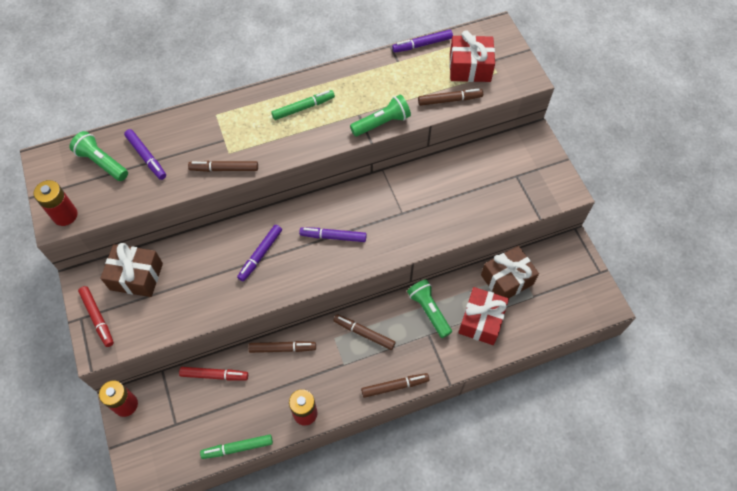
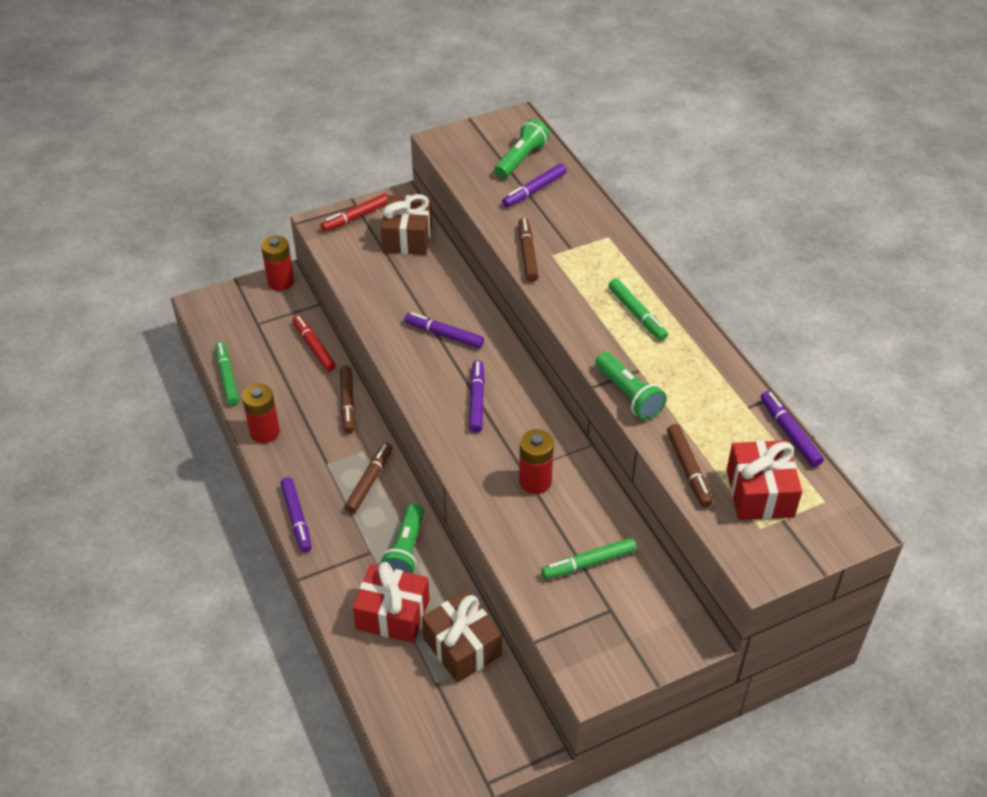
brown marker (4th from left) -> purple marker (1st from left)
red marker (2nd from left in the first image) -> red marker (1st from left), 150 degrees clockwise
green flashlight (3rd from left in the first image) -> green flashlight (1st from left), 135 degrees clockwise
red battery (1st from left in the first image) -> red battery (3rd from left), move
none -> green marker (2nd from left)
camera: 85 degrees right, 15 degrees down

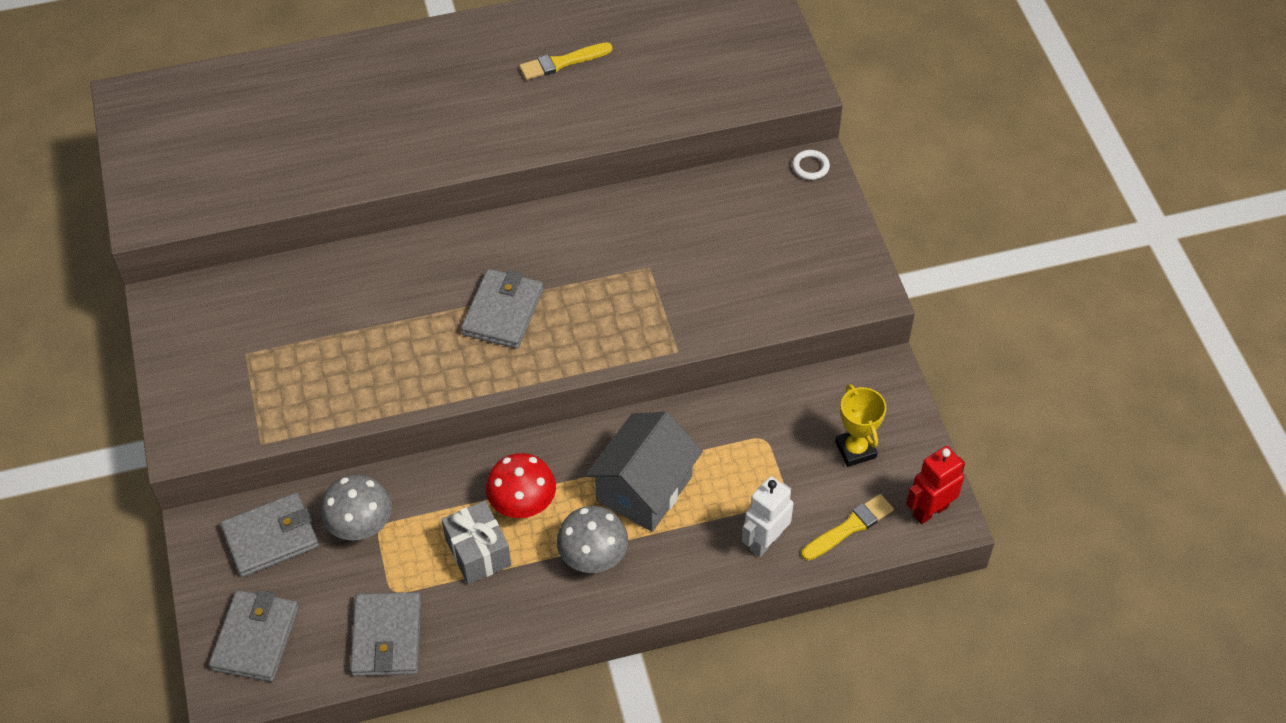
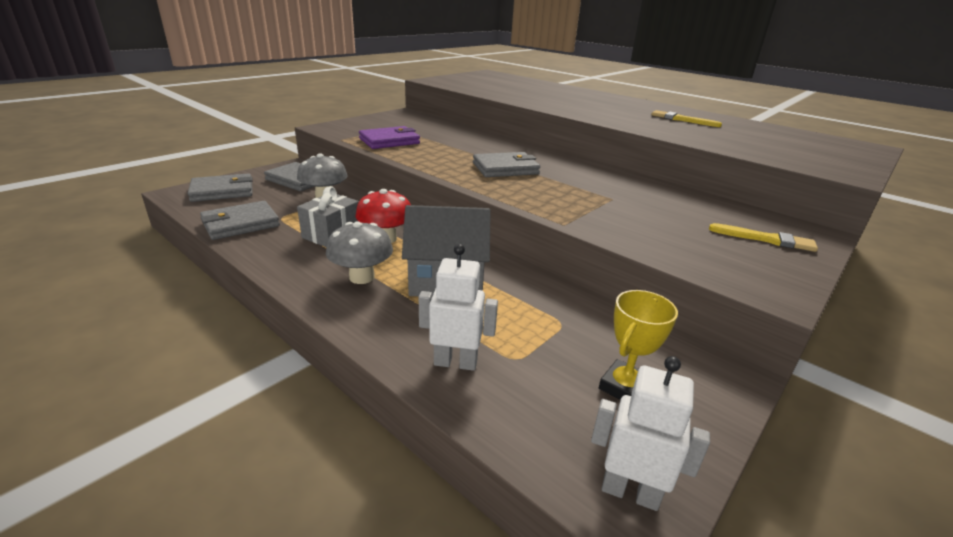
none -> purple wallet
red robot -> white robot (2nd from left)
yellow brush (2nd from left), move
white ring -> none
camera: 55 degrees right, 25 degrees down

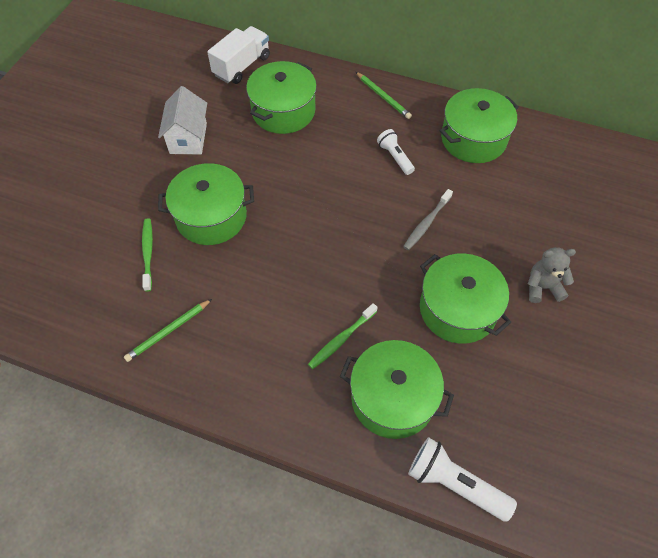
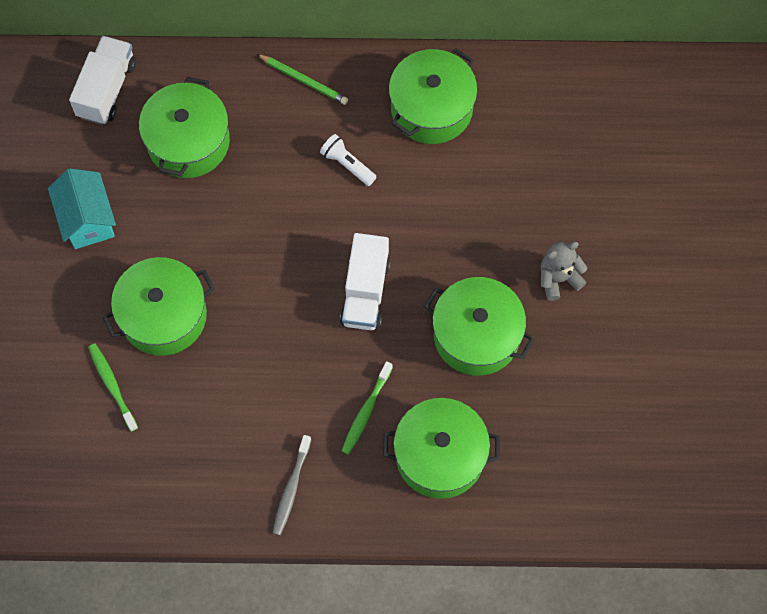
white house -> turquoise house
grey toothbrush, move
none -> white truck (2nd from left)
green pencil (1st from left) -> none
white flashlight (2nd from left) -> none
camera: 20 degrees left, 10 degrees up

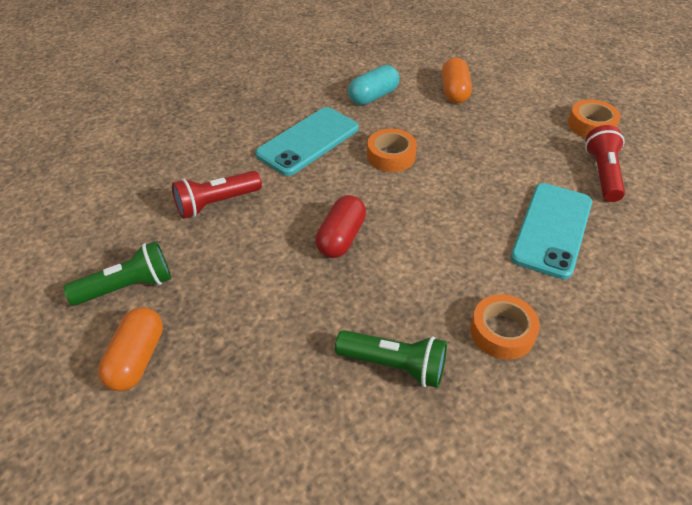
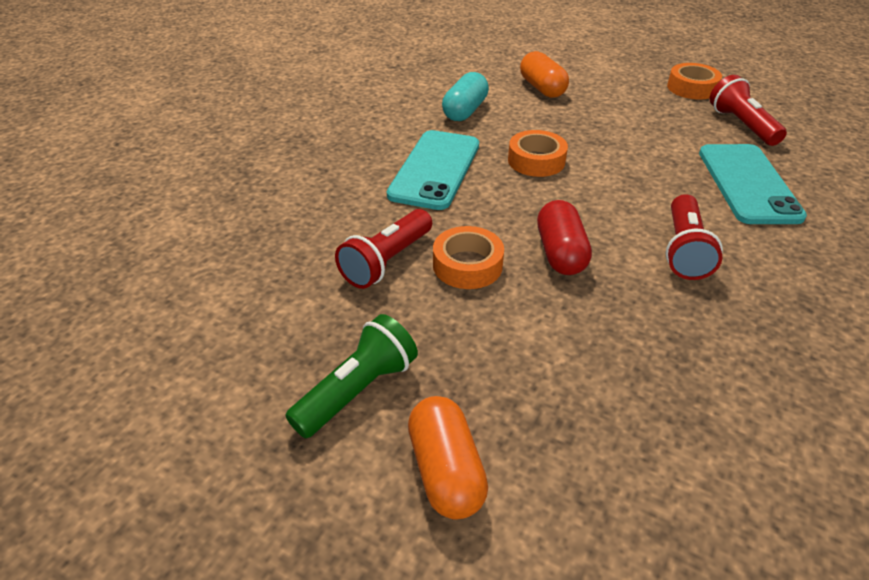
orange tape (2nd from left in the first image) -> orange tape (1st from left), move
none -> red flashlight (2nd from left)
green flashlight (2nd from left) -> none
camera: 25 degrees left, 5 degrees down

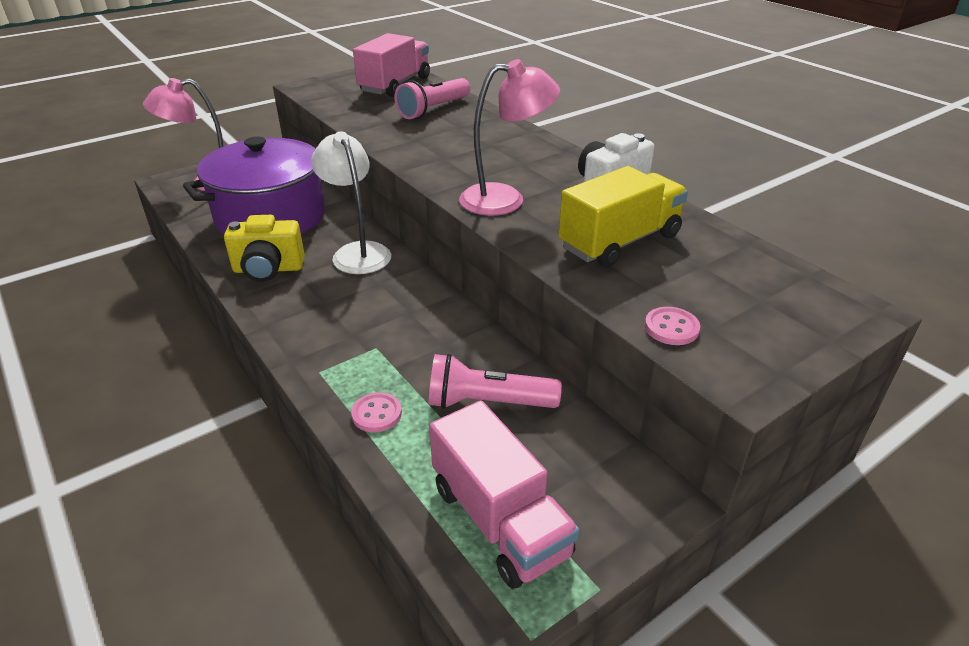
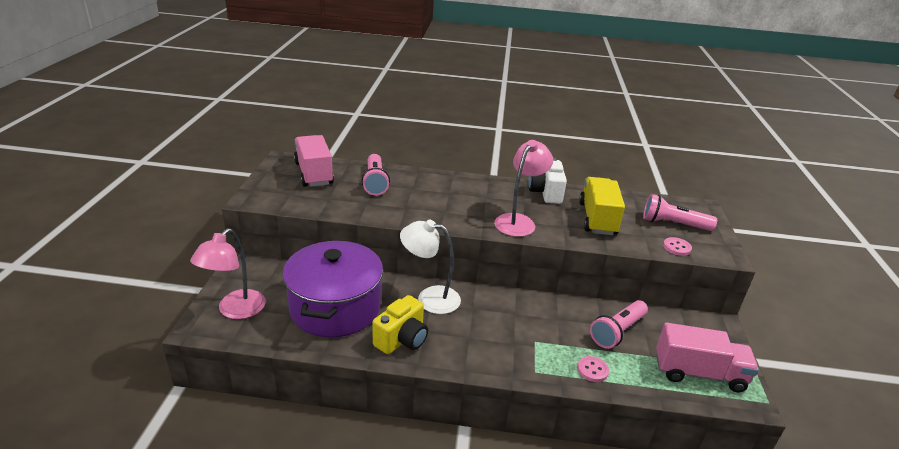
none -> pink flashlight (3rd from left)
camera: 50 degrees left, 5 degrees down

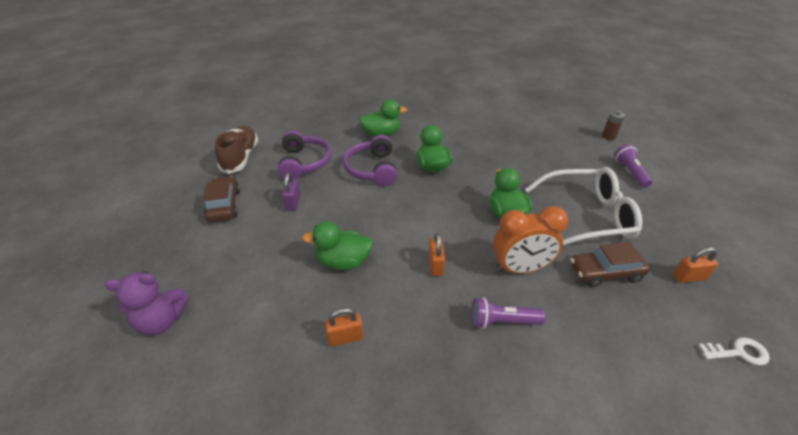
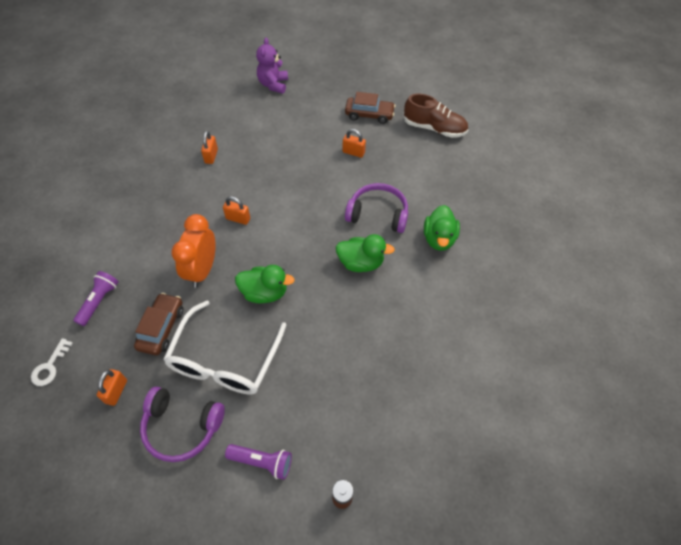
purple flashlight (1st from left), move
purple headphones (1st from left), move
purple padlock -> orange padlock (4th from left)
green duck (1st from left) -> none
camera: 110 degrees right, 15 degrees up

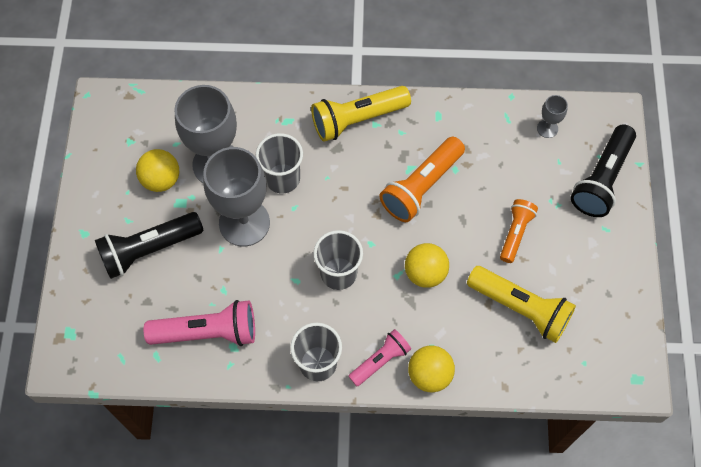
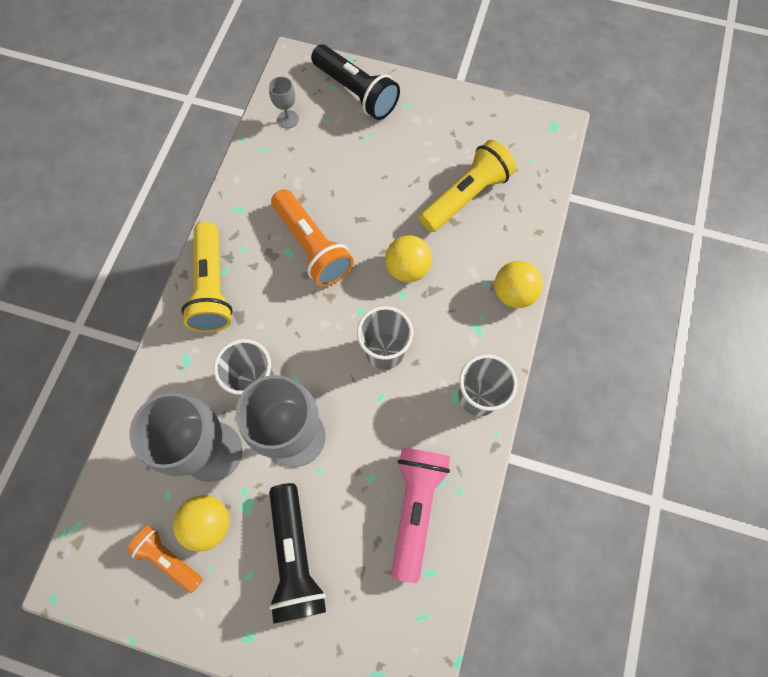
orange flashlight (2nd from left in the first image) -> orange flashlight (1st from left), move
pink flashlight (2nd from left) -> none
camera: 75 degrees left, 5 degrees up

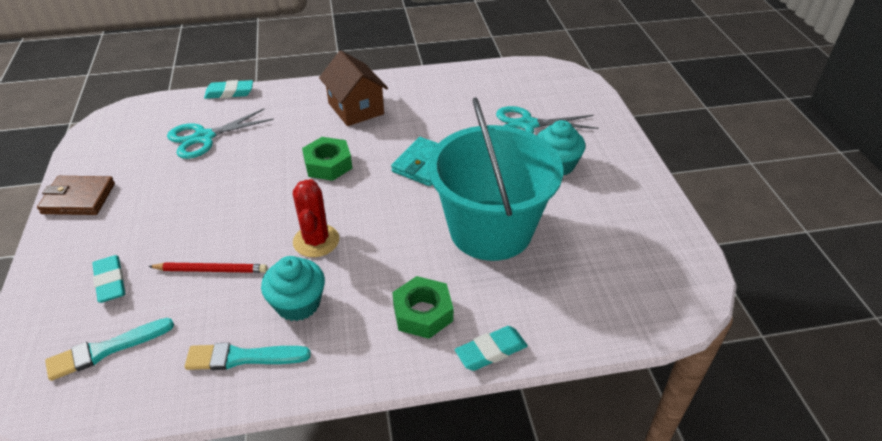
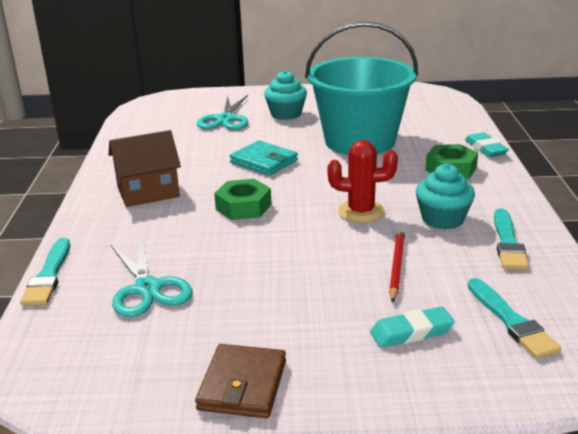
turquoise eraser (2nd from left) -> turquoise brush (1st from left)
camera: 80 degrees left, 15 degrees down

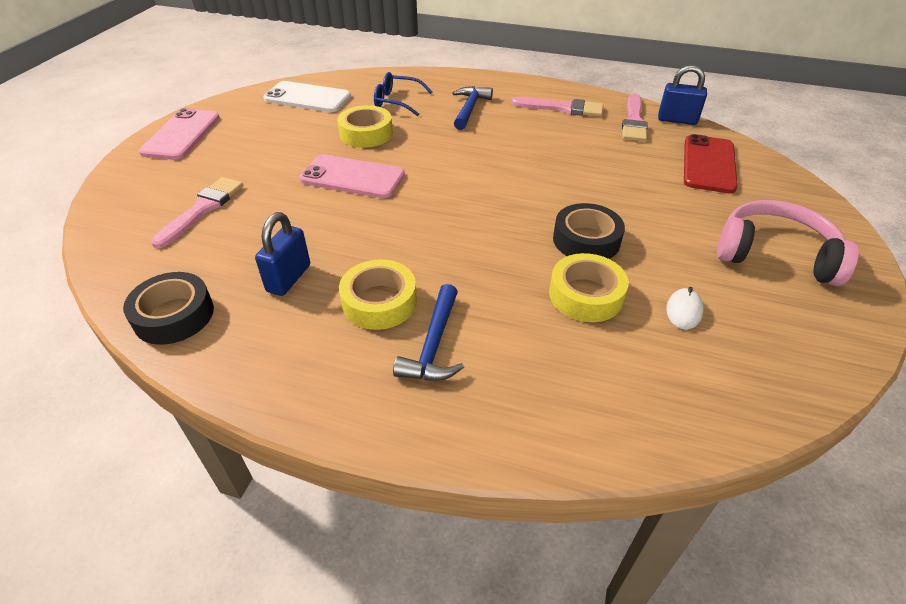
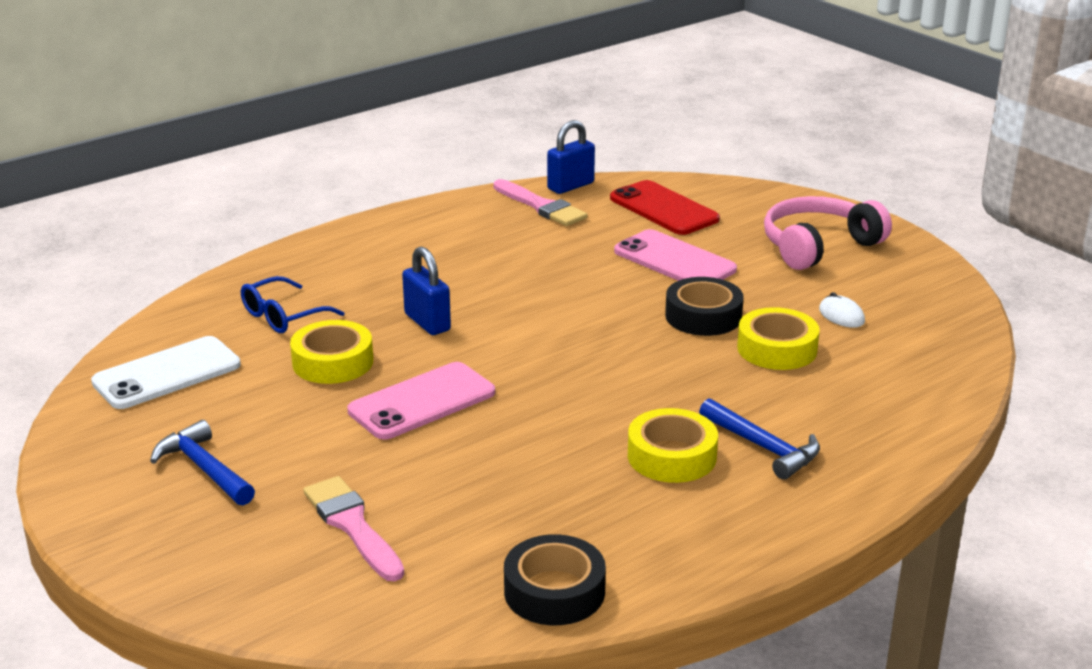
blue hammer (2nd from left in the first image) -> blue hammer (1st from left), move
blue padlock (1st from left), move
pink phone (1st from left in the first image) -> pink phone (2nd from left), move
pink brush (2nd from left) -> none
camera: 55 degrees left, 15 degrees down

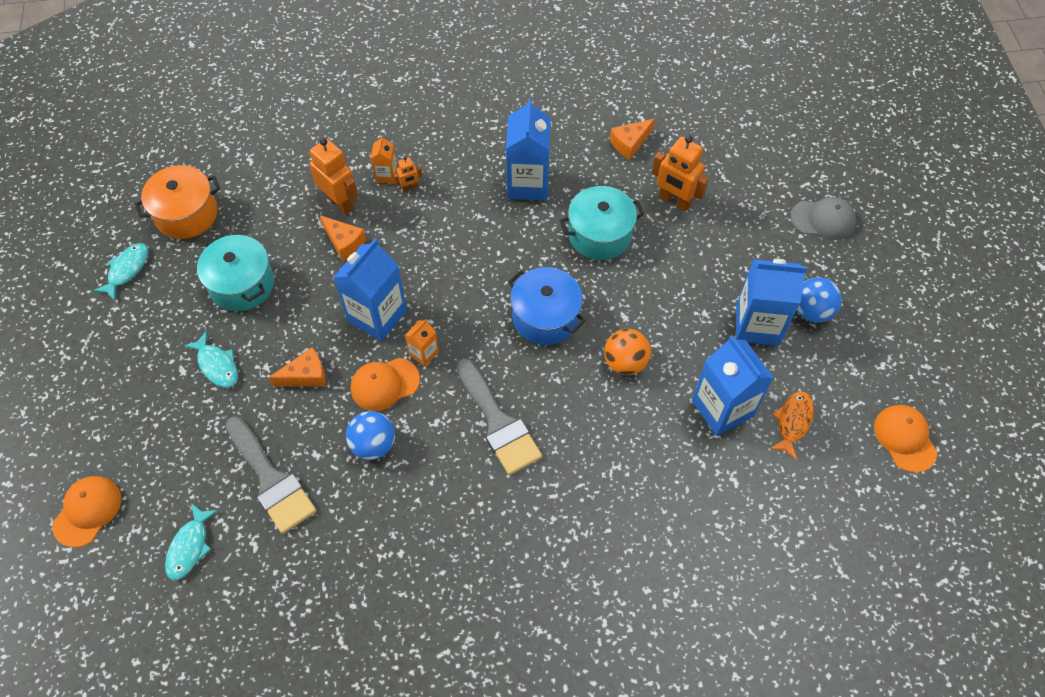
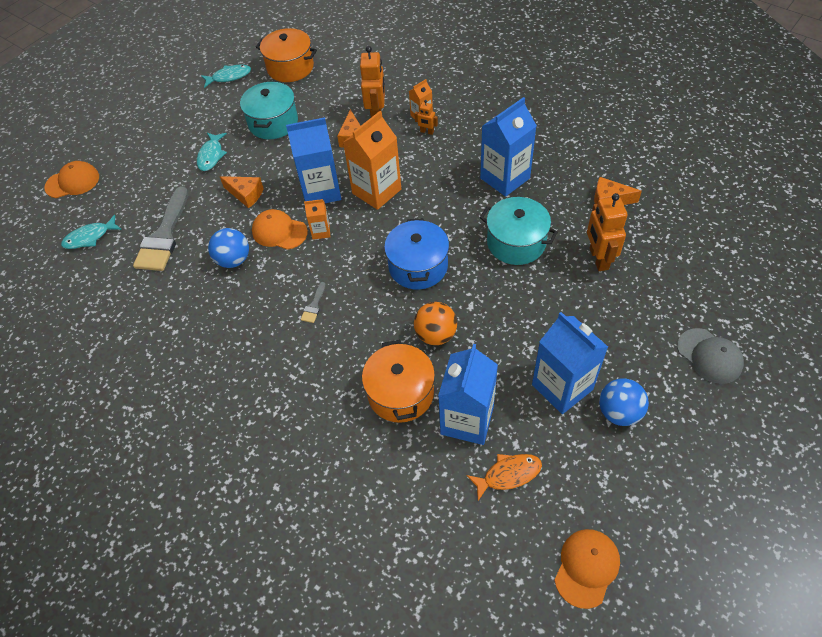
grey brush (2nd from left), x0.42
none -> orange carton (2nd from left)
none -> orange pot (2nd from left)
camera: 50 degrees right, 5 degrees down

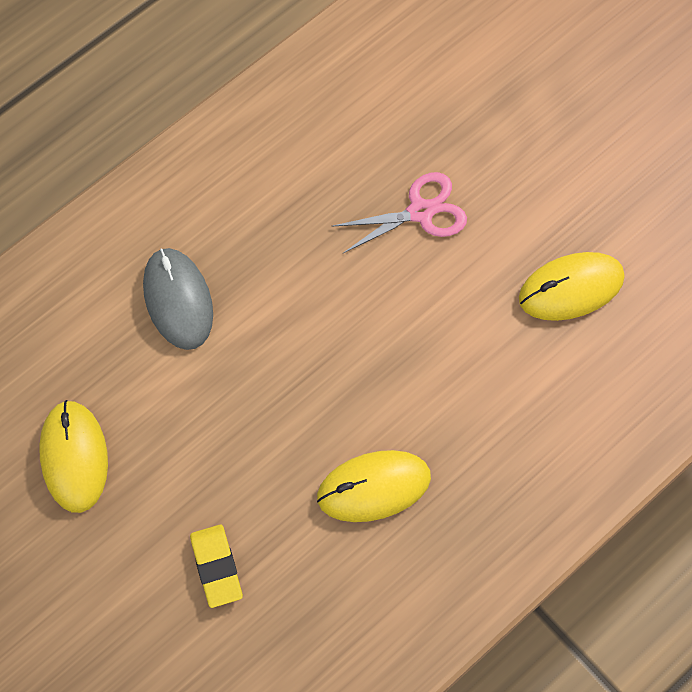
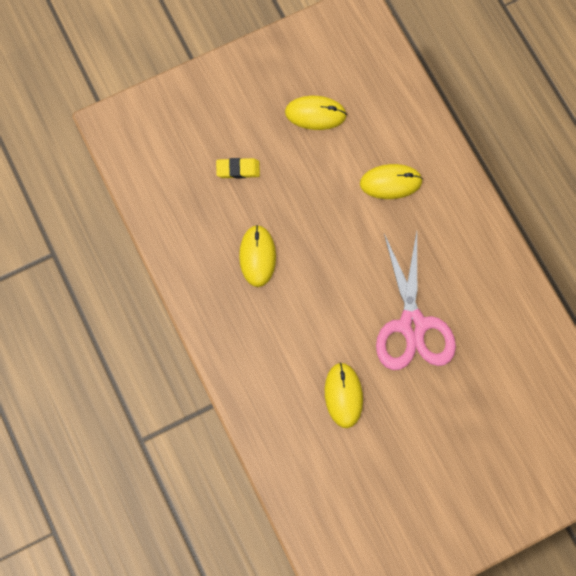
grey mouse -> yellow mouse (4th from left)
pink scissors, x1.85
camera: 105 degrees right, 5 degrees up

